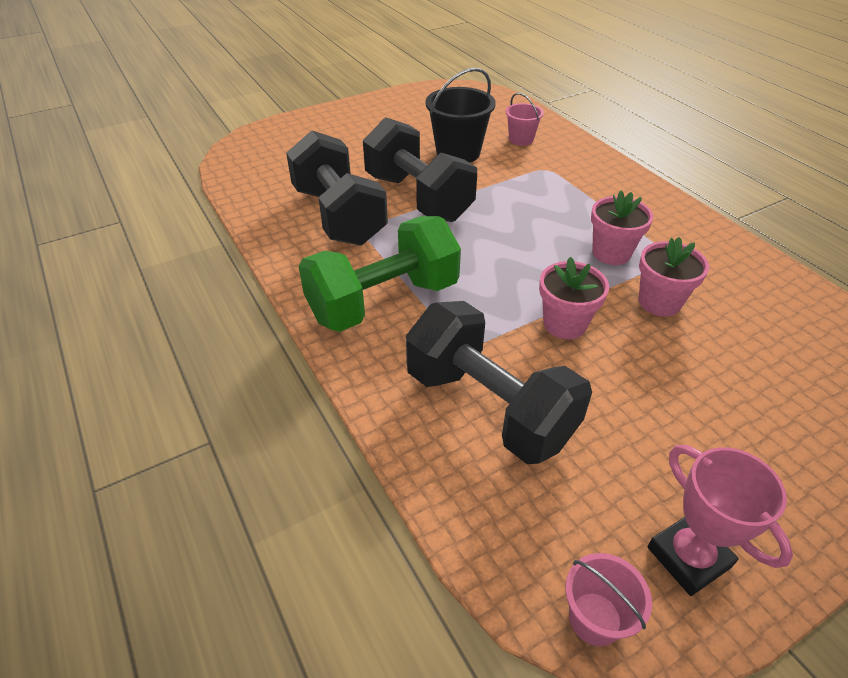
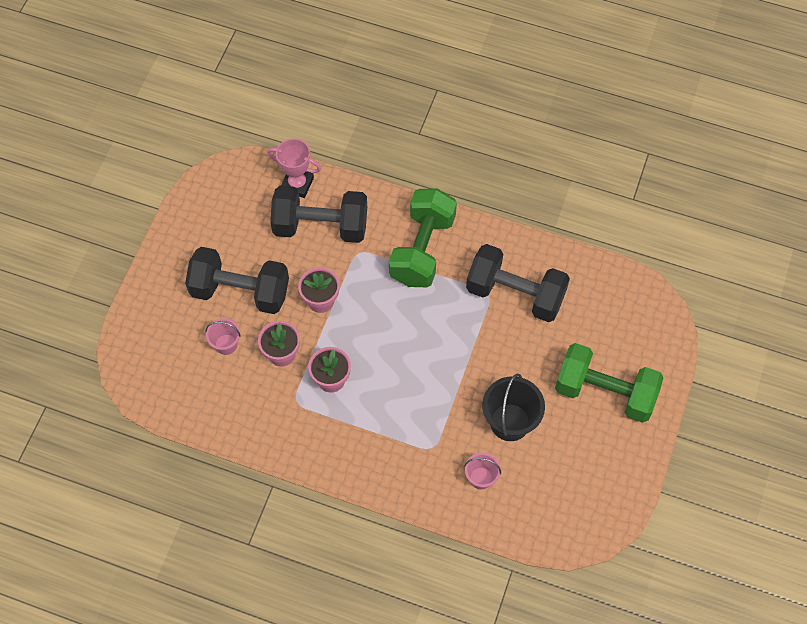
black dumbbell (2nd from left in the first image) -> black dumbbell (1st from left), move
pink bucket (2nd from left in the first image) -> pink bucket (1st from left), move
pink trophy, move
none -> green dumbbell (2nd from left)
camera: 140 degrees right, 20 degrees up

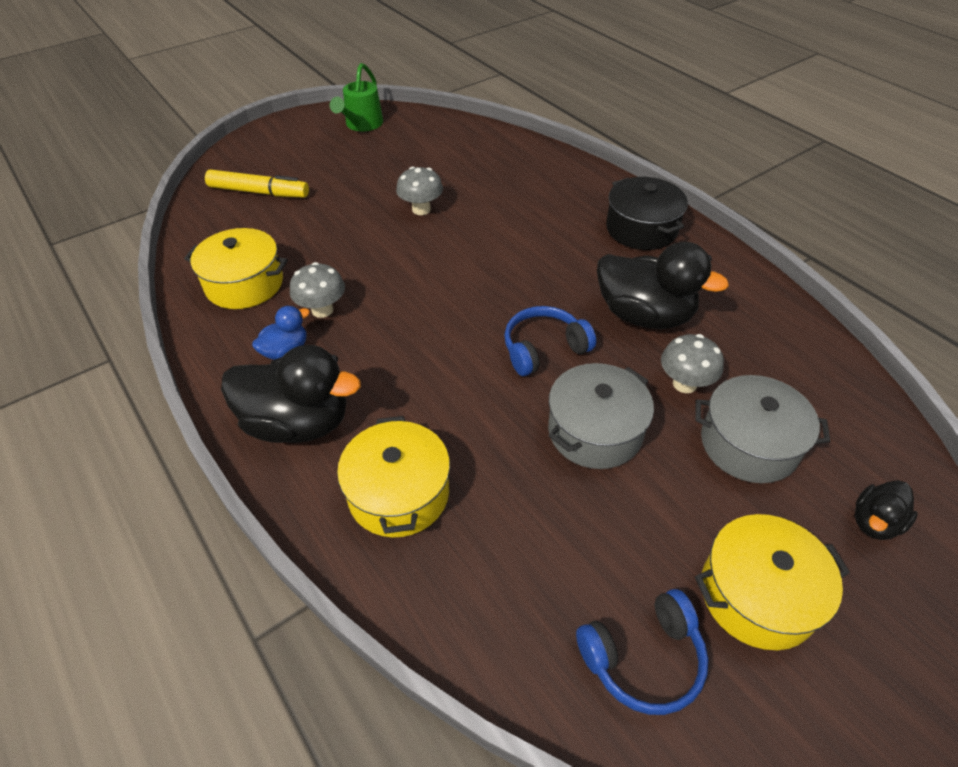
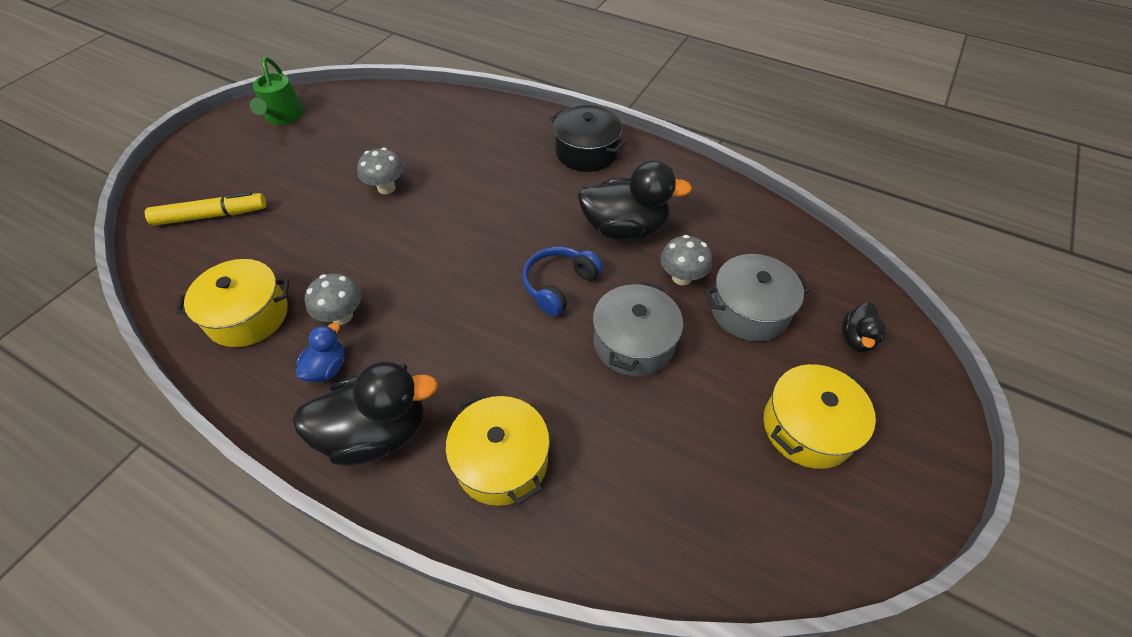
blue headphones (2nd from left) -> none
camera: 25 degrees left, 5 degrees up

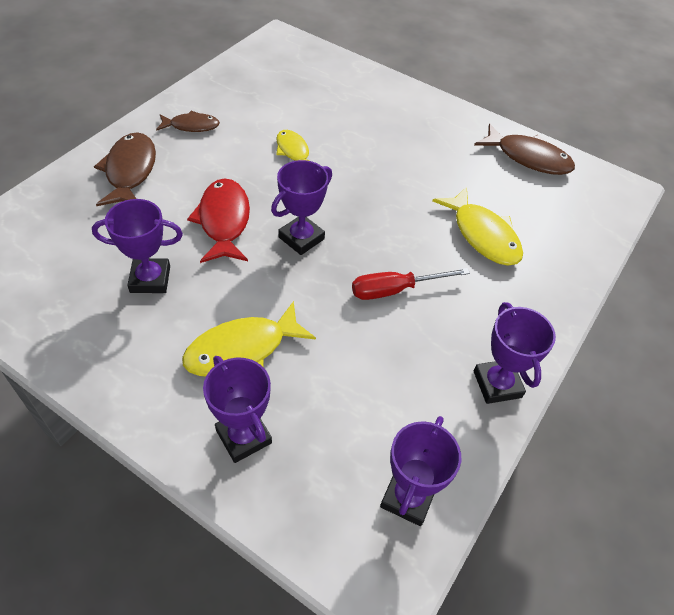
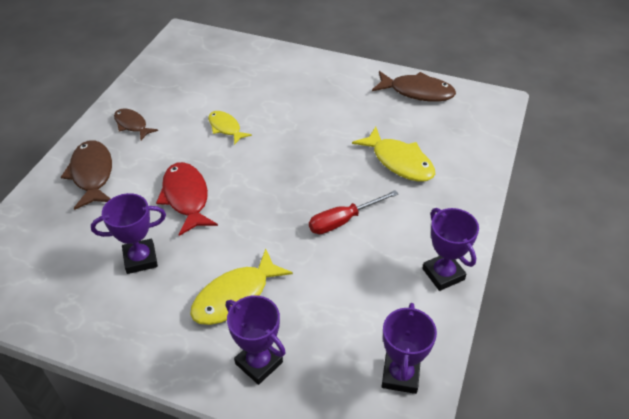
brown fish (2nd from left), 120 degrees counterclockwise
purple trophy (3rd from left) -> none
camera: 10 degrees left, 5 degrees down

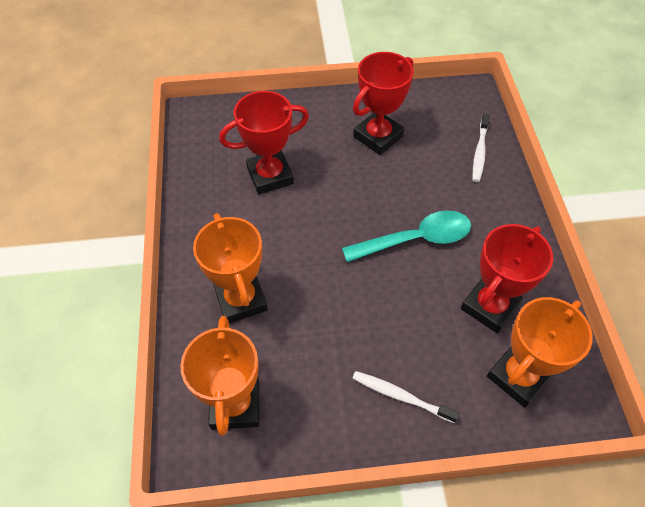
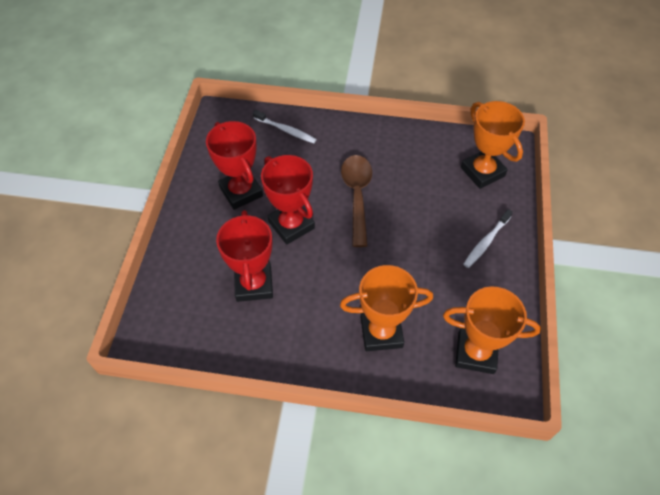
red trophy (3rd from left), move
turquoise spoon -> brown spoon
camera: 75 degrees left, 0 degrees up

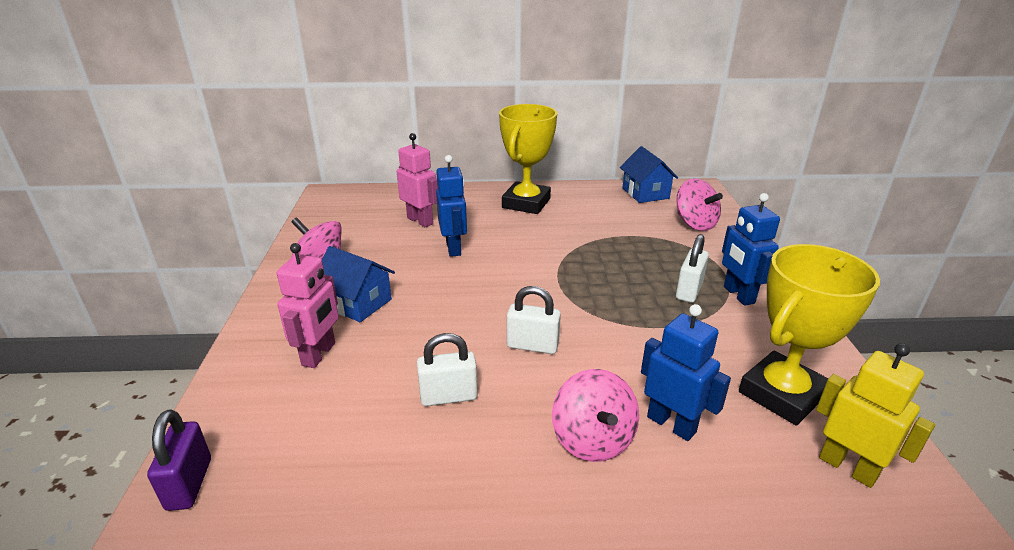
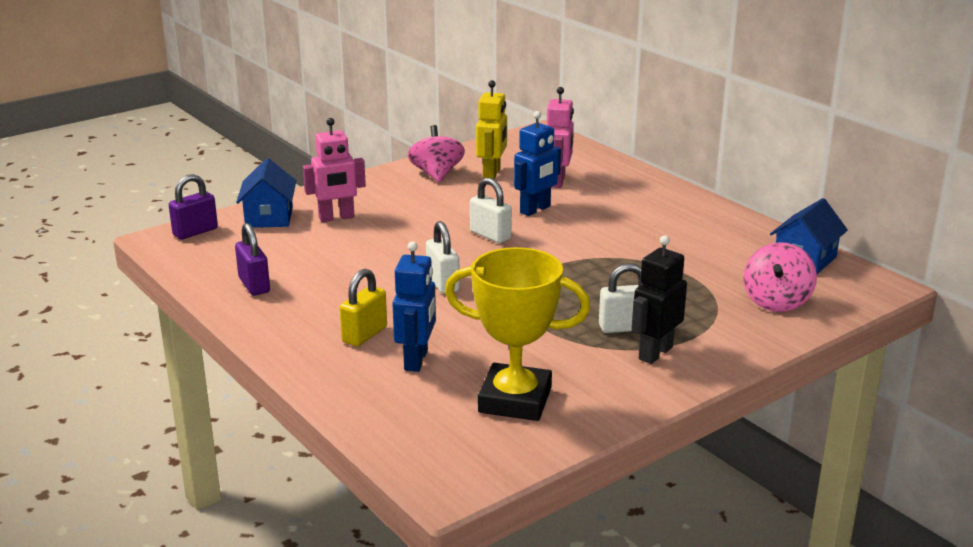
none -> purple padlock (2nd from left)
blue house (1st from left), move
pink spinning top (2nd from left) -> yellow padlock
white padlock (1st from left in the first image) -> white padlock (2nd from left), move
yellow robot, move
blue robot (3rd from left) -> black robot
yellow trophy (1st from left) -> none
camera: 55 degrees right, 5 degrees down

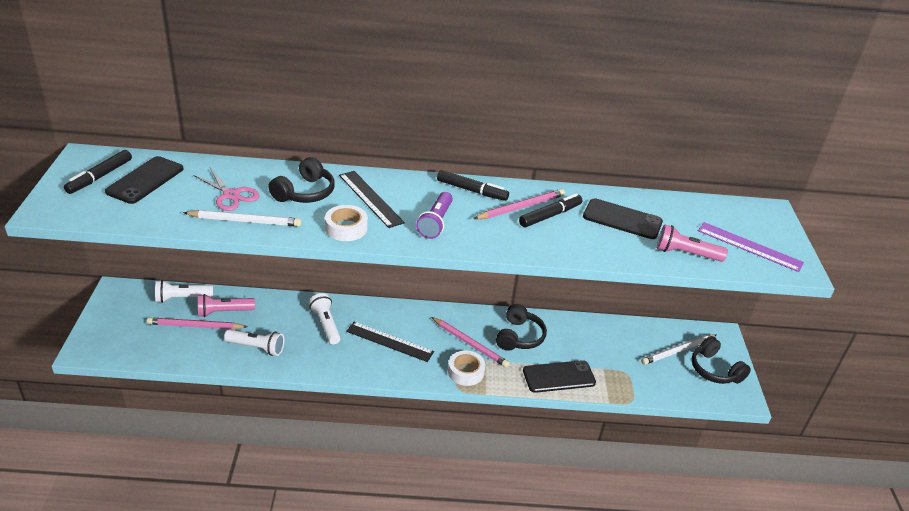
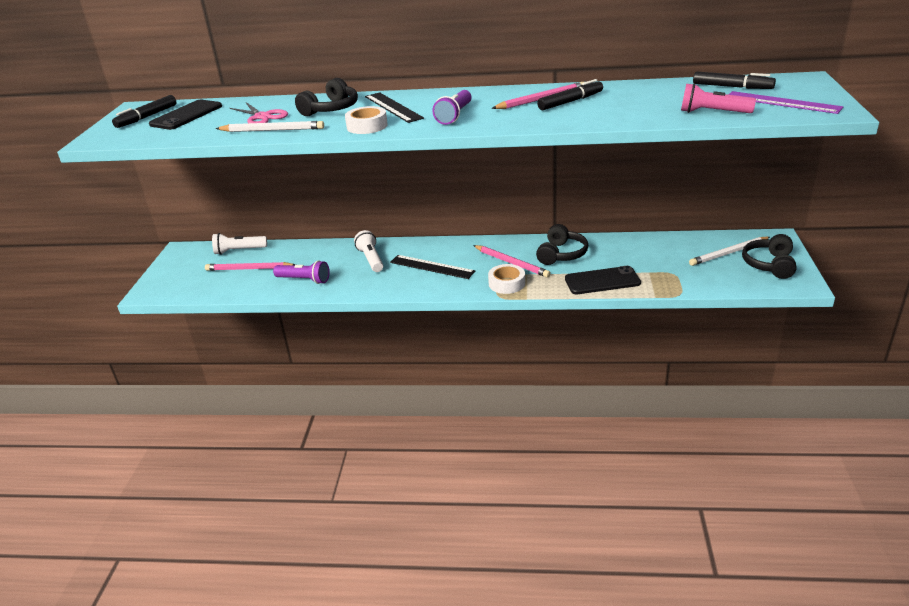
white flashlight (2nd from left) -> purple flashlight (1st from left)
black marker (2nd from left in the first image) -> black marker (3rd from left), move
black headphones (3rd from left), 45 degrees clockwise
pink flashlight (1st from left) -> none
black phone (3rd from left) -> none
camera: 10 degrees right, 5 degrees down

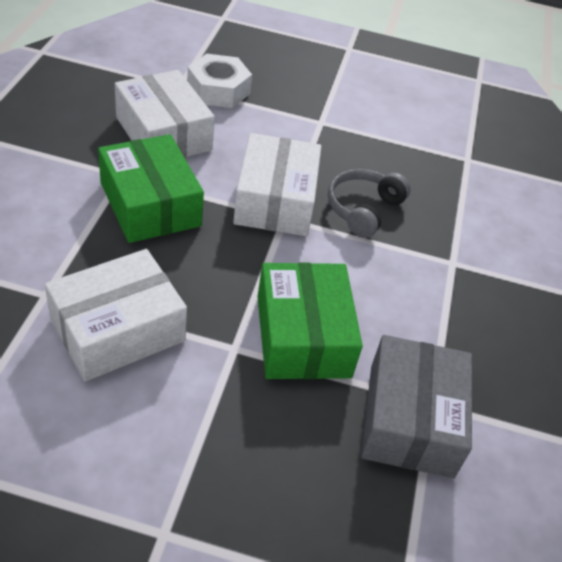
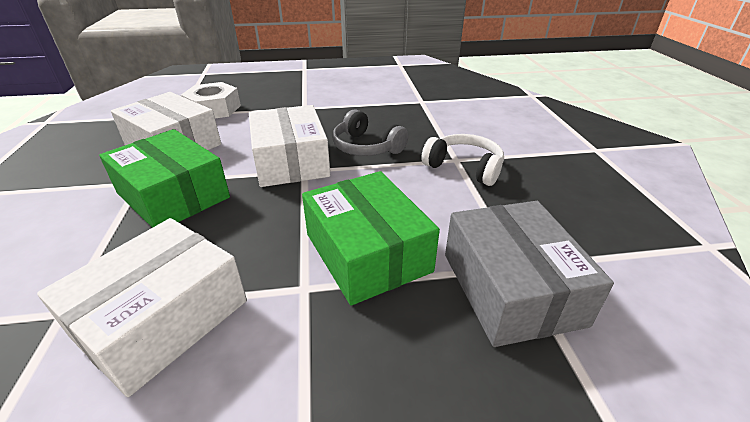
grey headphones, 60 degrees counterclockwise
none -> white headphones
camera: 15 degrees left, 10 degrees down

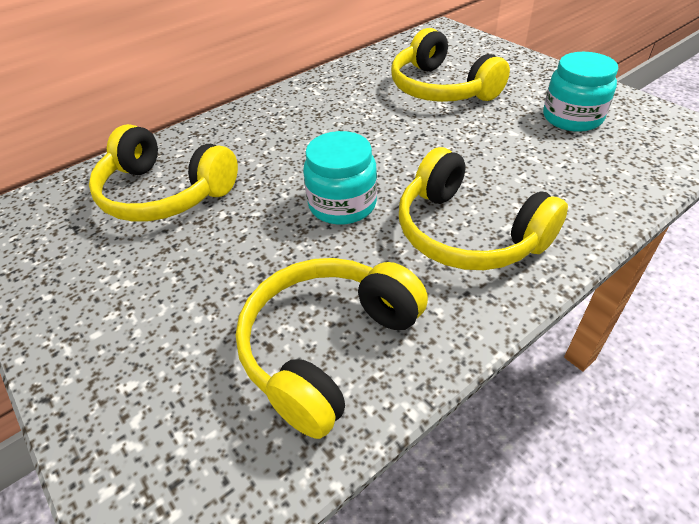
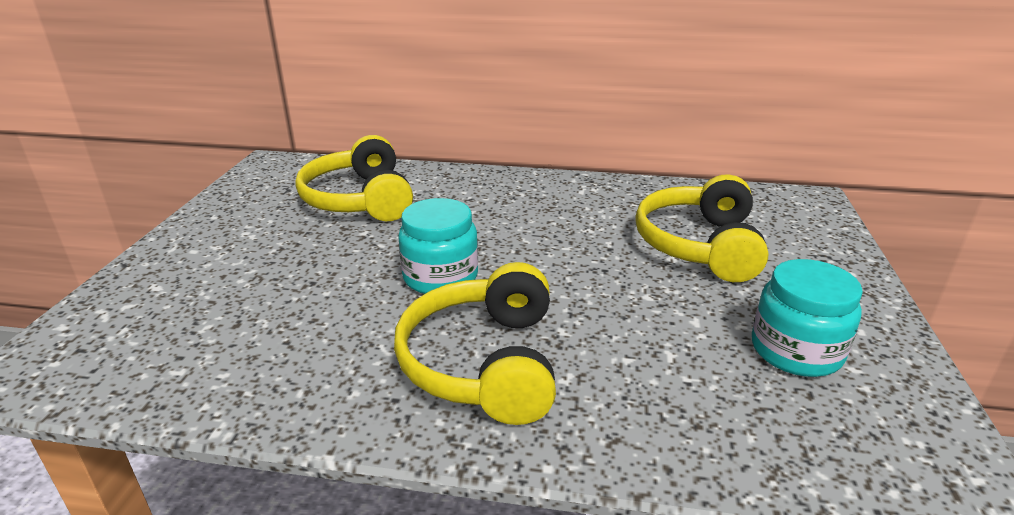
yellow headphones (2nd from left) -> none
camera: 45 degrees right, 15 degrees down

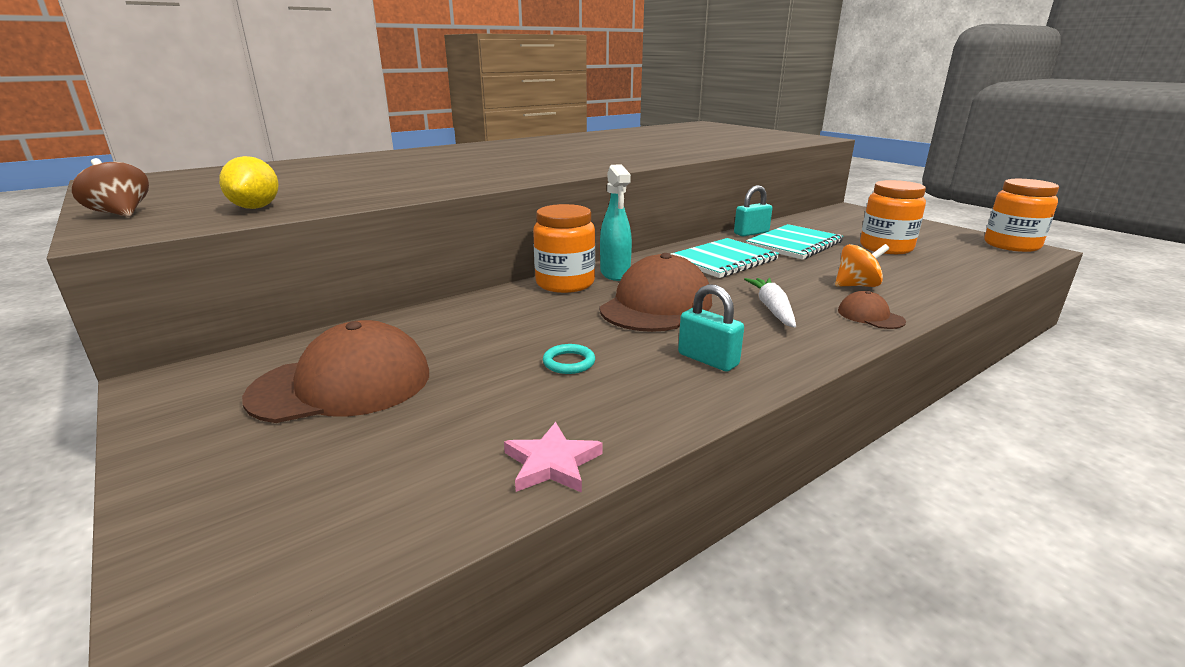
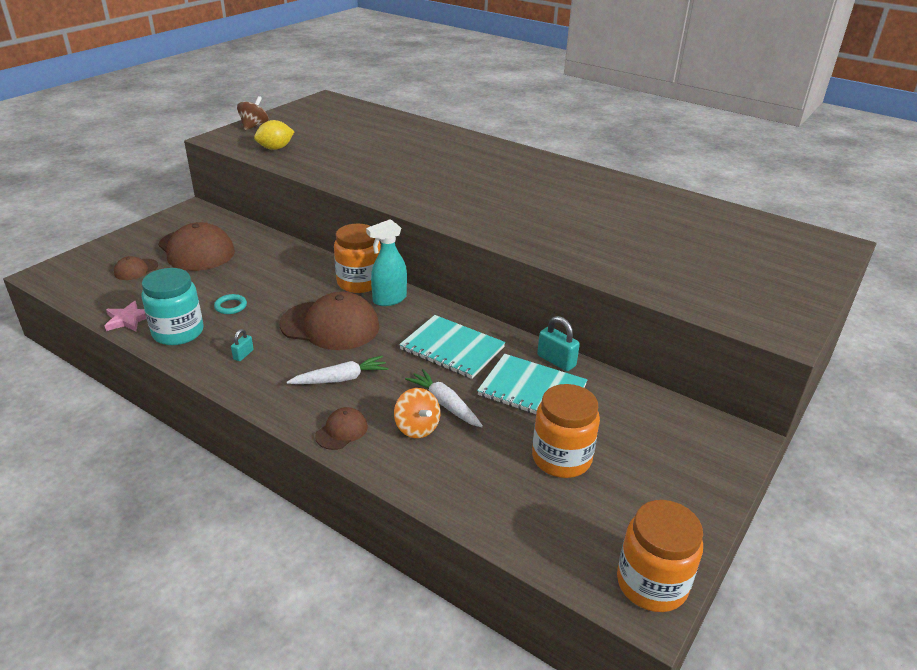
none -> brown cap (1st from left)
none -> turquoise jar
turquoise padlock (1st from left), x0.57
none -> white carrot (2nd from left)
camera: 70 degrees right, 10 degrees up

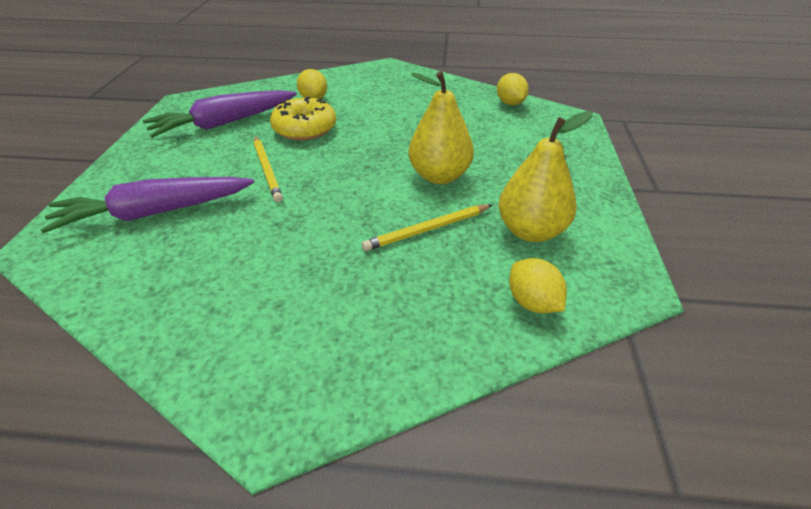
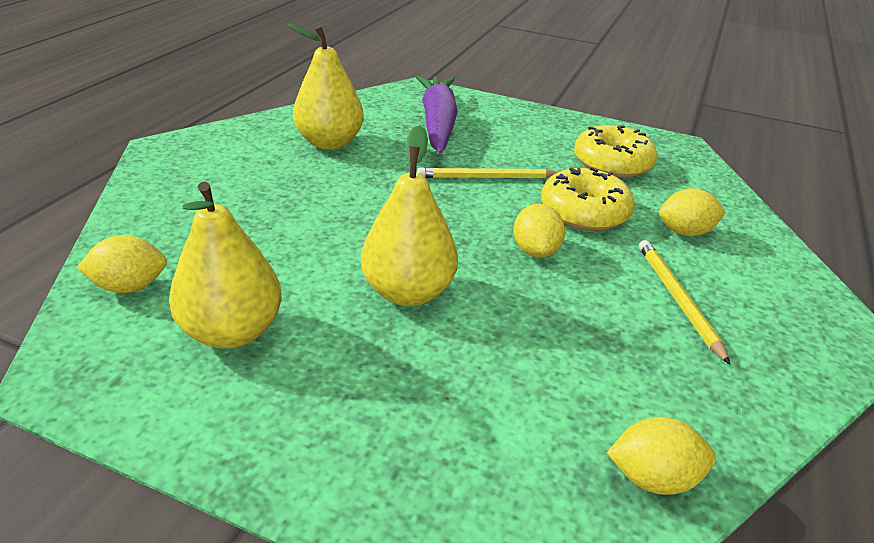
none -> yellow pear (2nd from left)
none -> yellow lemon (2nd from left)
purple carrot (2nd from left) -> yellow donut (2nd from left)
yellow pencil (2nd from left), move
camera: 105 degrees right, 5 degrees down

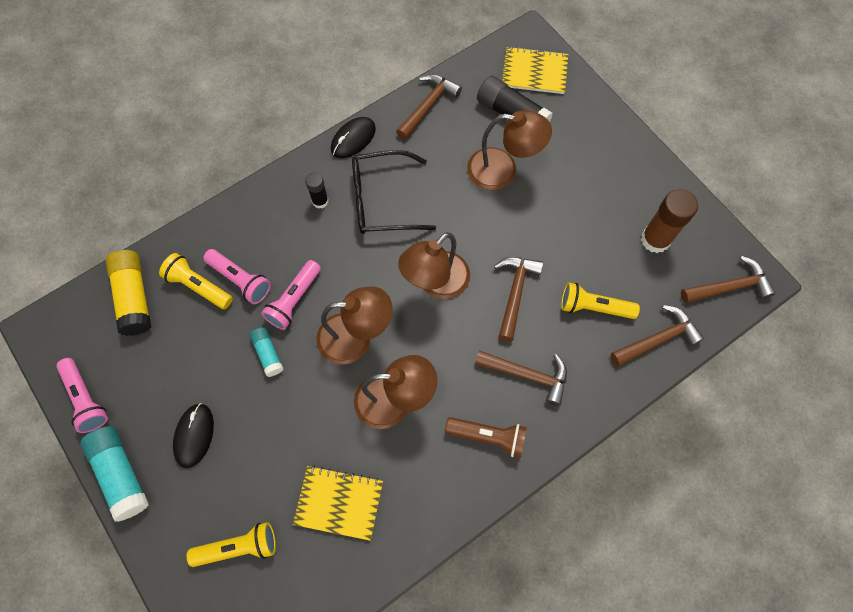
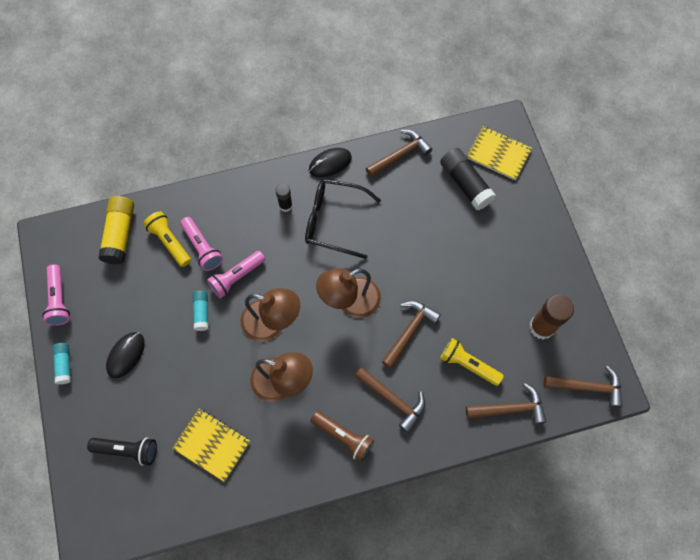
turquoise glue stick (1st from left), x0.57
yellow flashlight (2nd from left) -> black flashlight
brown lamp (4th from left) -> none
camera: 20 degrees right, 0 degrees up

